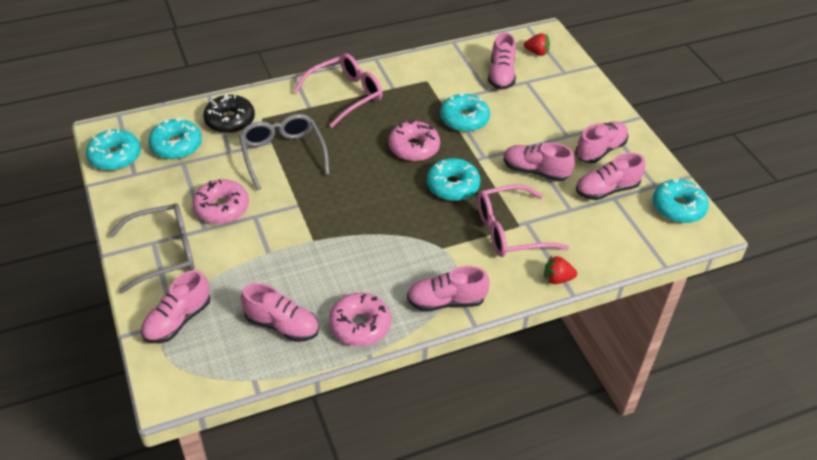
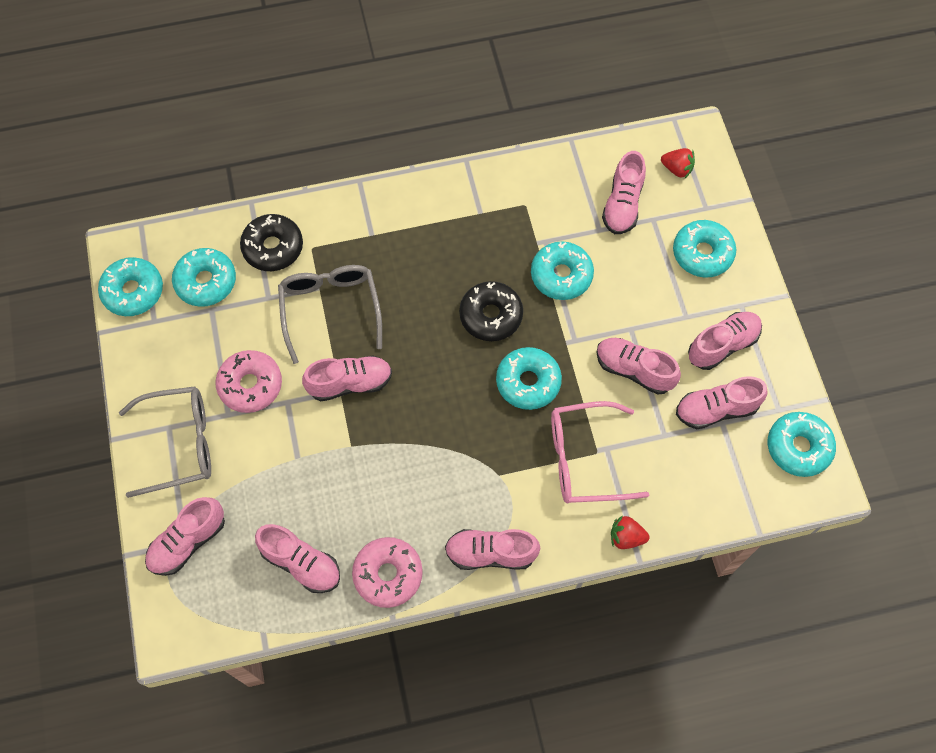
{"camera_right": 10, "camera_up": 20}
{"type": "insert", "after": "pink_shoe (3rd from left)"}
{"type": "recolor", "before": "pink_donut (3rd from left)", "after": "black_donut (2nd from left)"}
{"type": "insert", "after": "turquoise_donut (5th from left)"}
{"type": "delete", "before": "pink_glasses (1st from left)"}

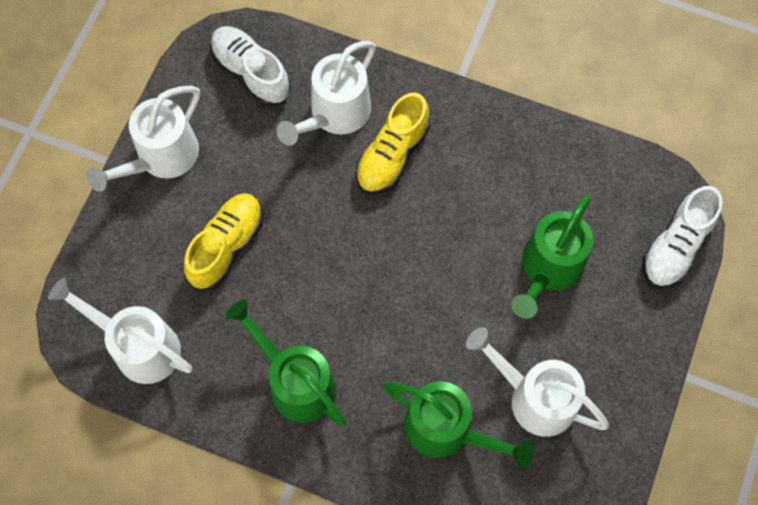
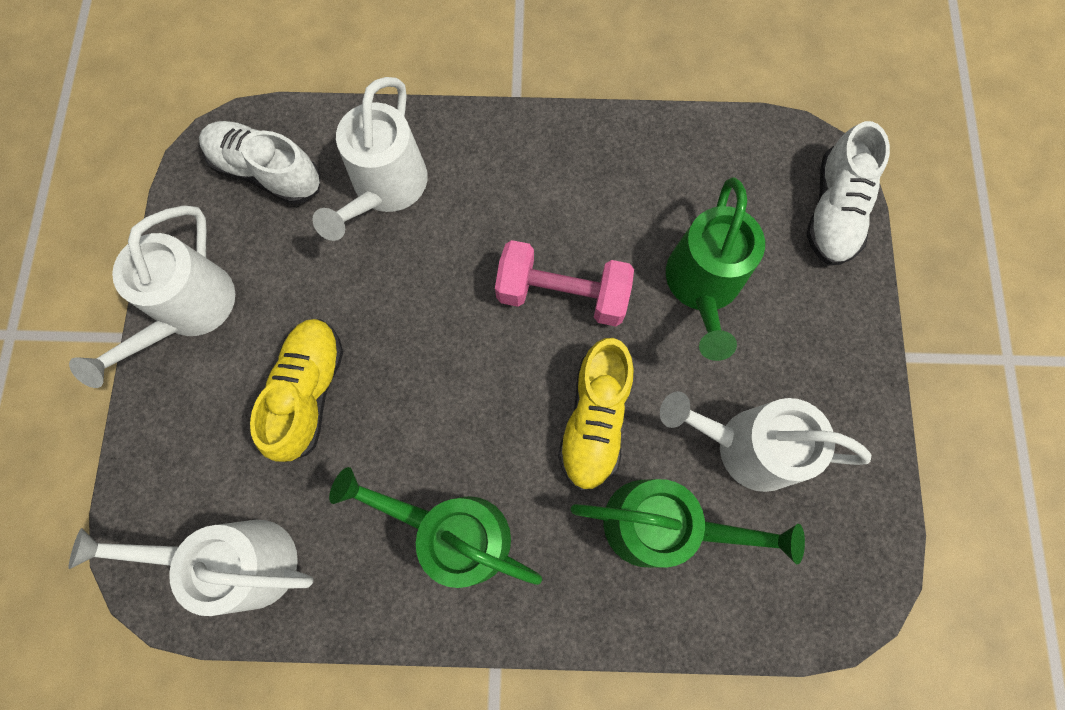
{"camera_right": -20, "camera_up": 5}
{"type": "insert", "after": "pink_dumbbell"}
{"type": "move", "before": "yellow_shoe (2nd from left)"}

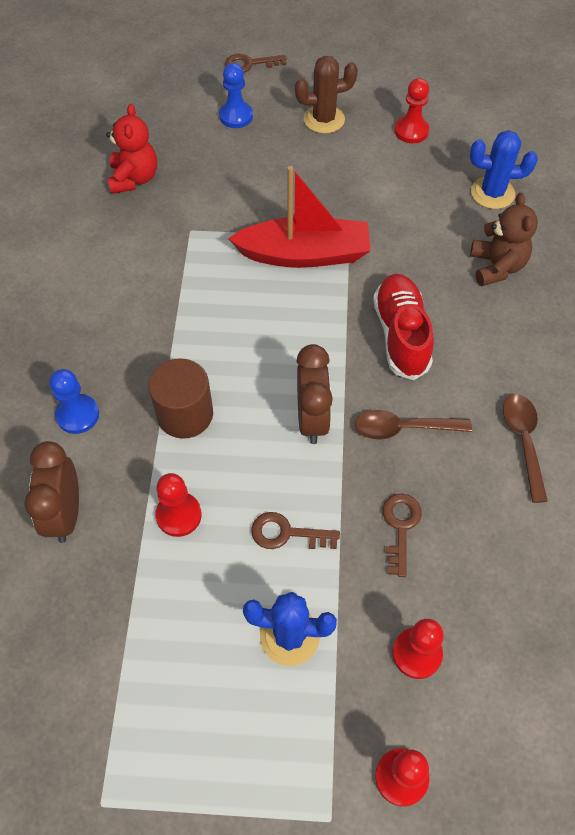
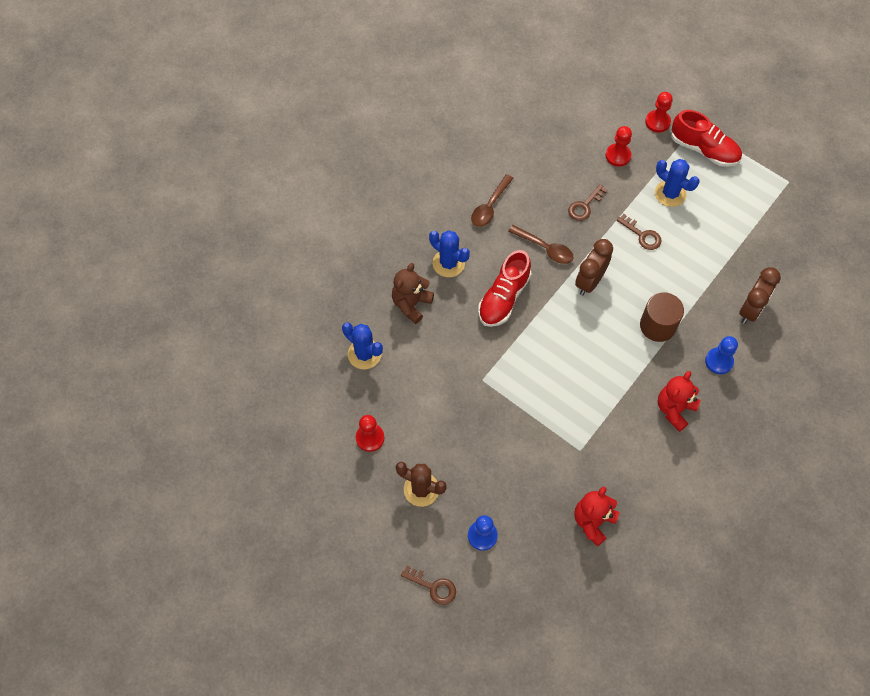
{"camera_right": -145, "camera_up": 5}
{"type": "insert", "after": "blue_cactus (2nd from left)"}
{"type": "insert", "after": "red_teddy_bear (2nd from left)"}
{"type": "insert", "after": "red_shoe (2nd from left)"}
{"type": "delete", "before": "red_pawn (1st from left)"}
{"type": "delete", "before": "red_boat"}

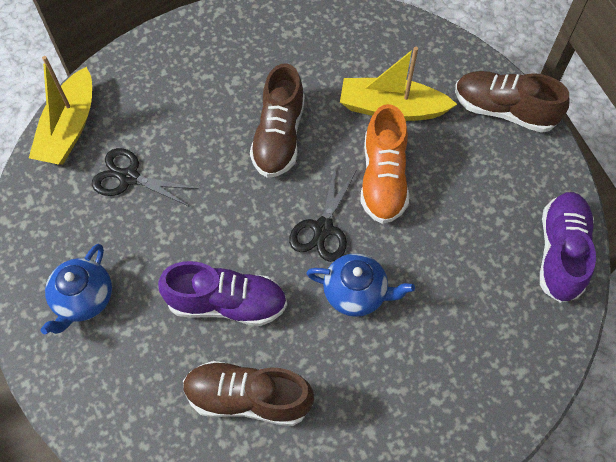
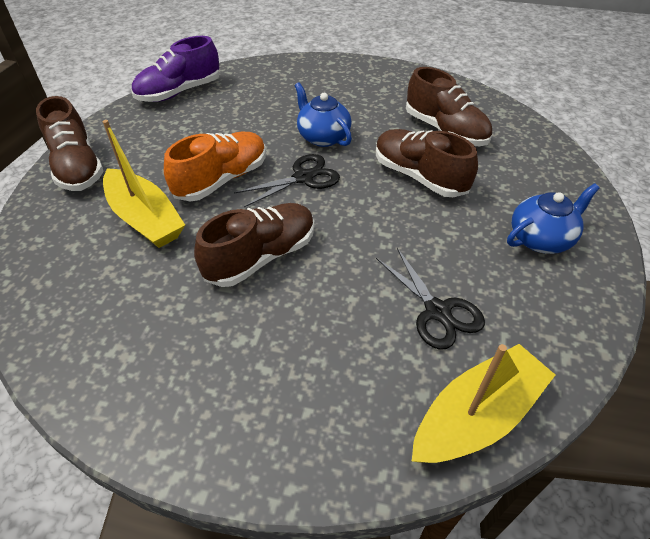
{"camera_right": -140, "camera_up": -15}
{"type": "recolor", "before": "purple_shoe (1st from left)", "after": "brown_shoe (3rd from left)"}

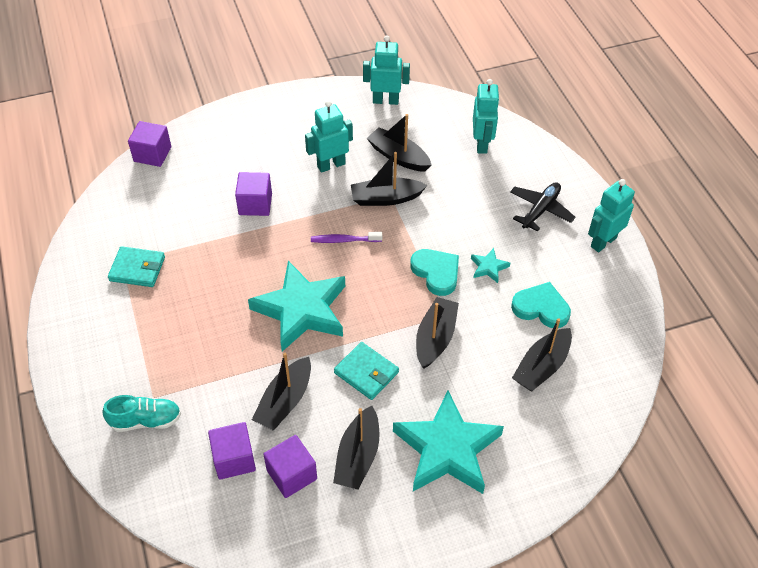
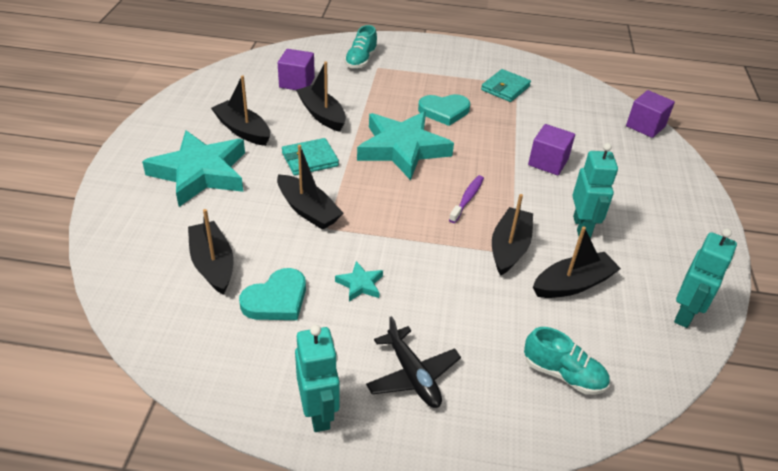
{"camera_right": 115, "camera_up": -10}
{"type": "move", "before": "turquoise_heart (1st from left in the first image)", "after": "turquoise_heart (2nd from left)"}
{"type": "replace", "before": "turquoise_robot (3rd from left)", "after": "turquoise_shoe (2nd from left)"}
{"type": "delete", "before": "purple_cube (4th from left)"}

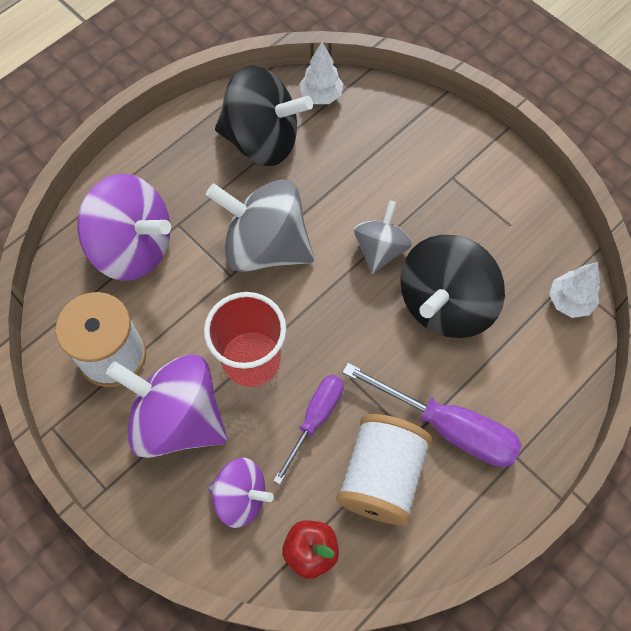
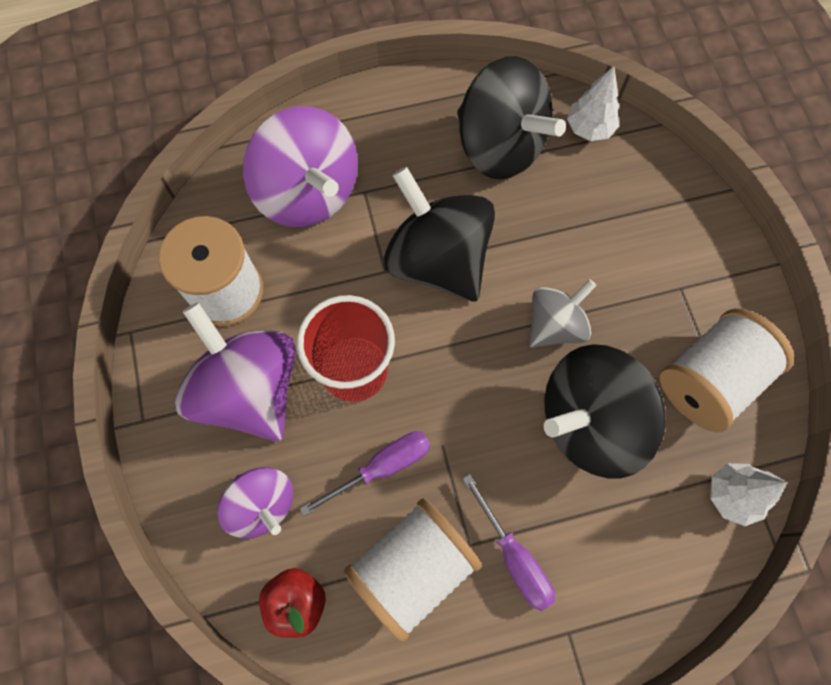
{"camera_right": 30, "camera_up": 5}
{"type": "recolor", "before": "grey_spinning_top (1st from left)", "after": "black_spinning_top (1st from left)"}
{"type": "resize", "before": "purple_screwdriver (2nd from left)", "scale": 0.65}
{"type": "insert", "after": "white_spool (3rd from left)"}

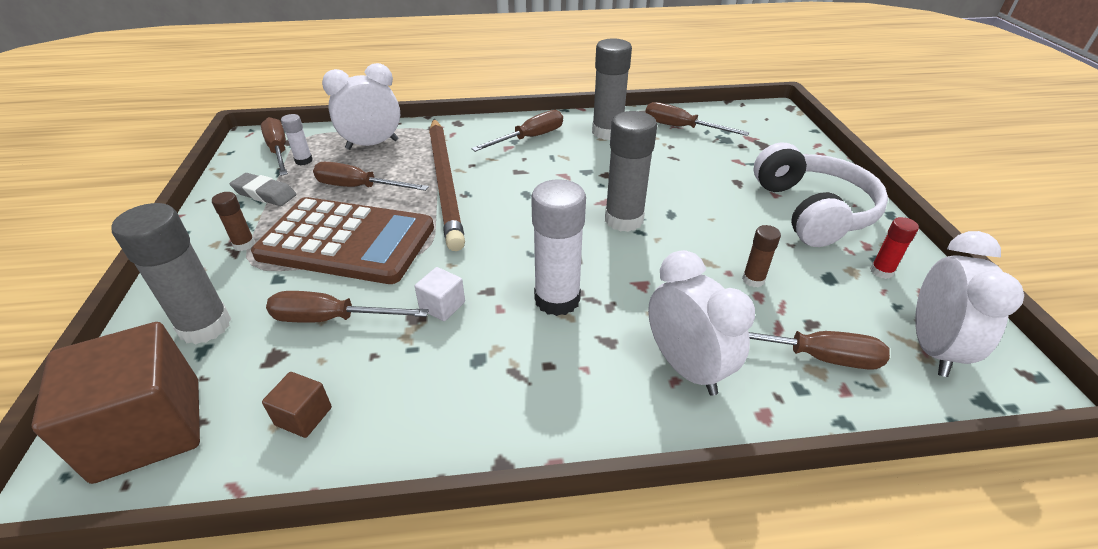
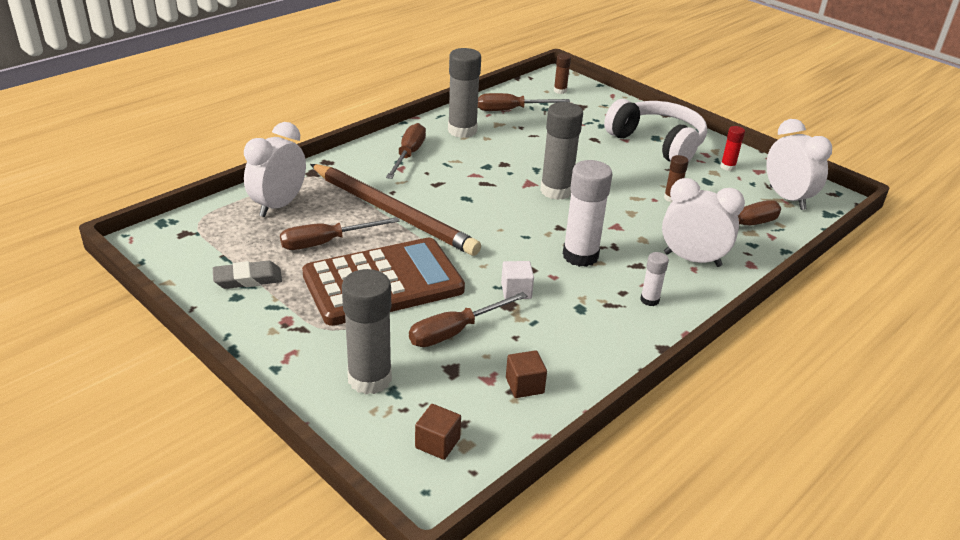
{"camera_right": -40, "camera_up": -5}
{"type": "resize", "before": "brown_cube (1st from left)", "scale": 0.44}
{"type": "move", "before": "brown_glue_stick (1st from left)"}
{"type": "move", "before": "white_glue_stick (1st from left in the first image)", "after": "white_glue_stick (2nd from left)"}
{"type": "delete", "before": "brown_screwdriver (1st from left)"}

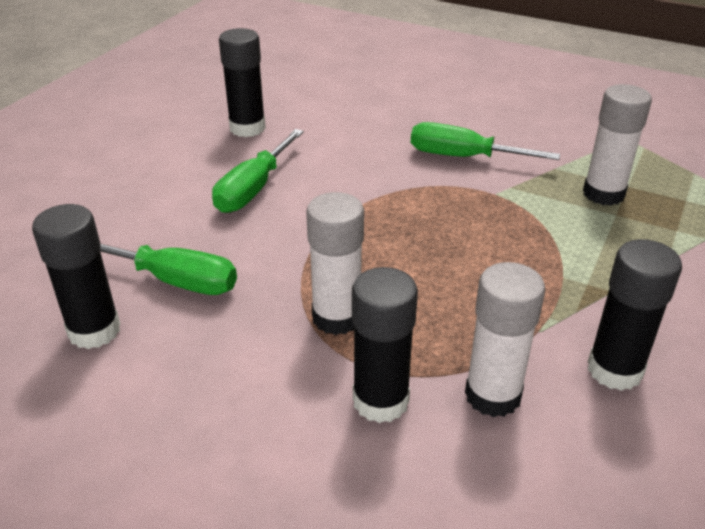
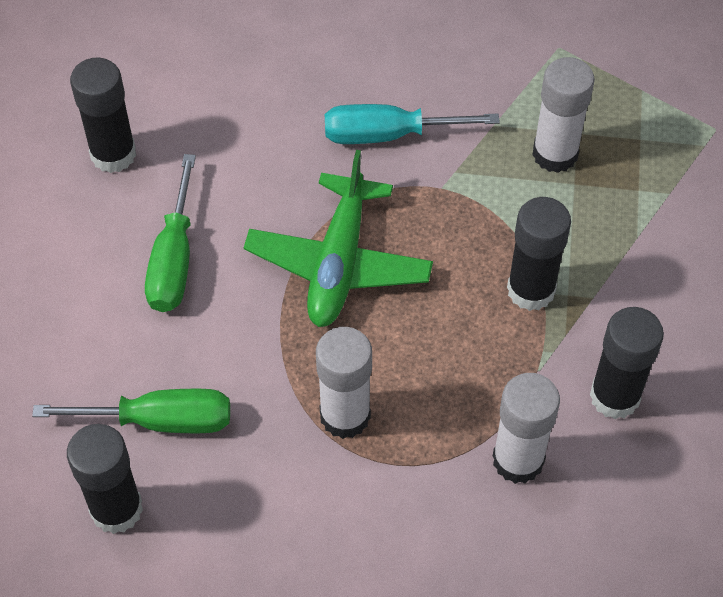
{"camera_right": -20, "camera_up": 20}
{"type": "insert", "after": "green_plane"}
{"type": "recolor", "before": "green_screwdriver (3rd from left)", "after": "turquoise_screwdriver"}
{"type": "move", "before": "black_glue_stick (3rd from left)"}

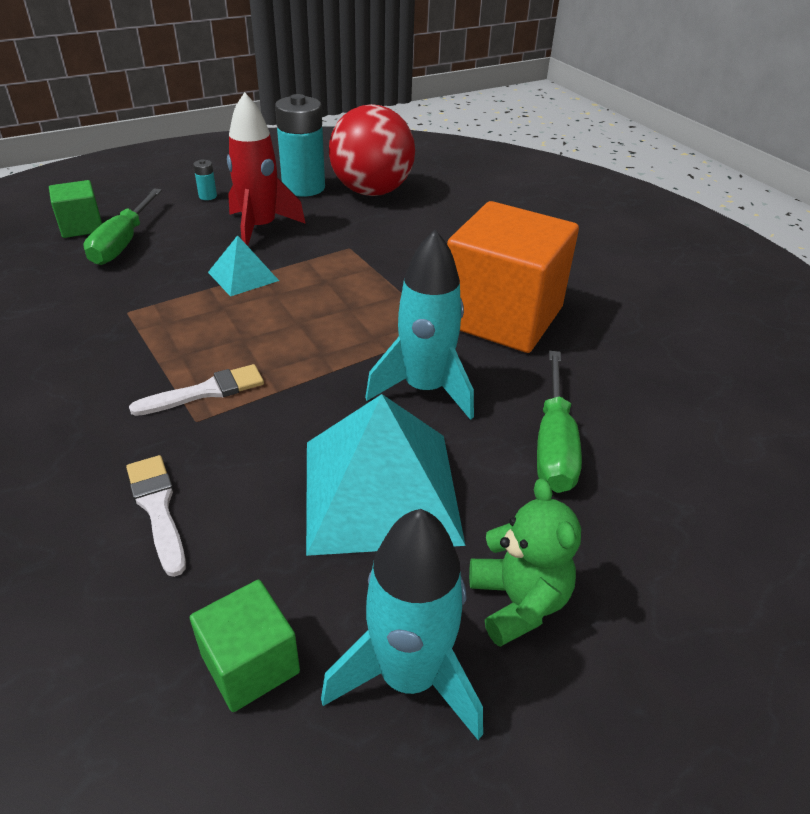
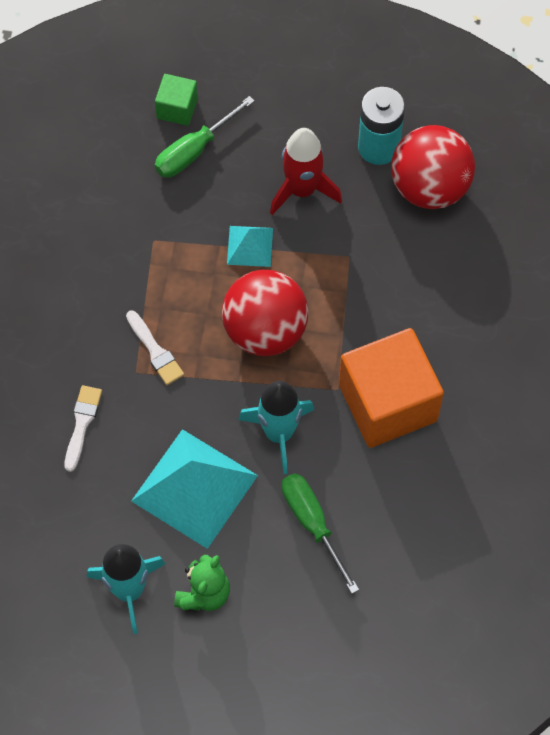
{"camera_right": 40, "camera_up": 25}
{"type": "rotate", "before": "white_brush (2nd from left)", "turn": 45}
{"type": "insert", "after": "red_ball (1st from left)"}
{"type": "rotate", "before": "green_screwdriver (2nd from left)", "turn": 105}
{"type": "delete", "before": "green_cube (2nd from left)"}
{"type": "delete", "before": "turquoise_battery (1st from left)"}

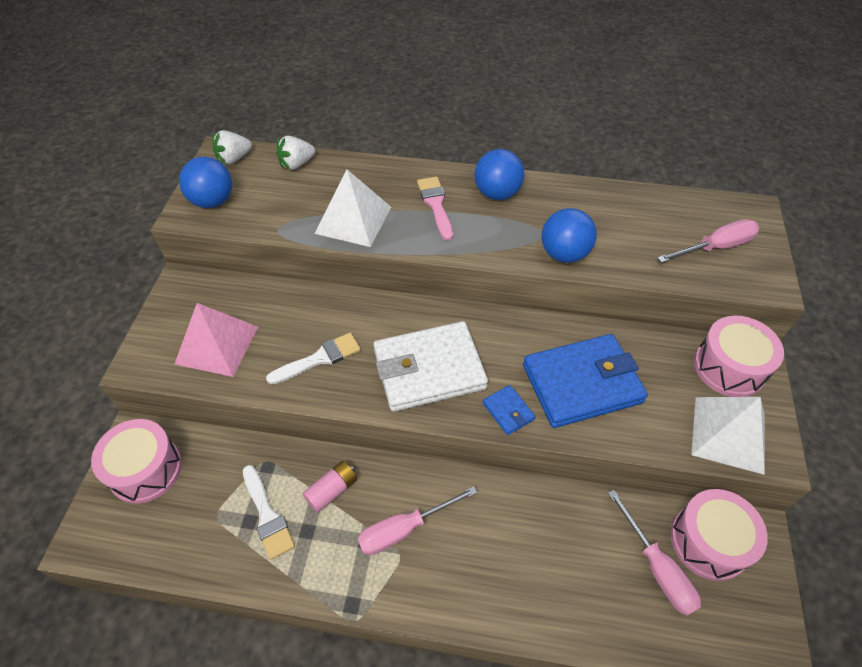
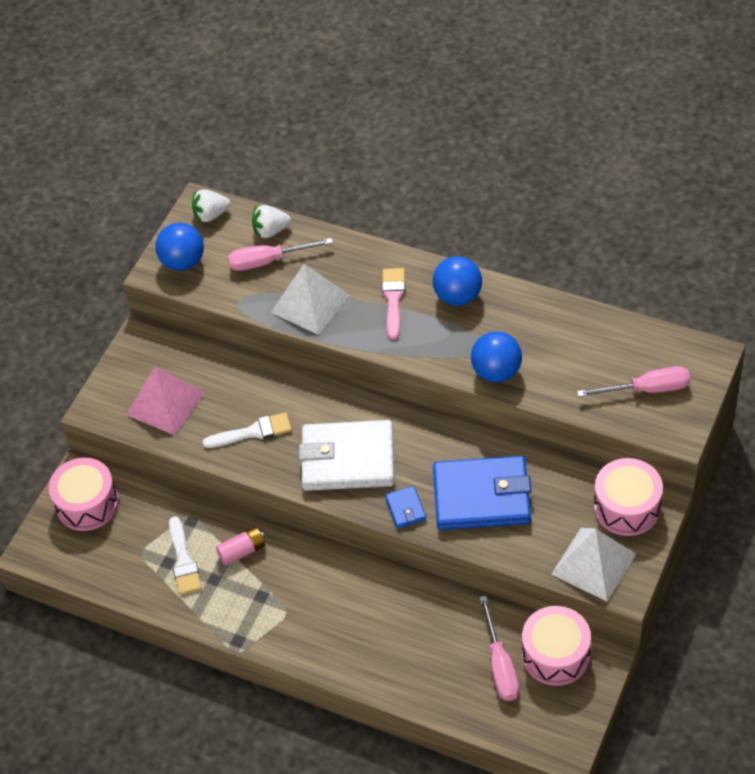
{"camera_right": 20, "camera_up": 0}
{"type": "move", "before": "pink_screwdriver (1st from left)"}

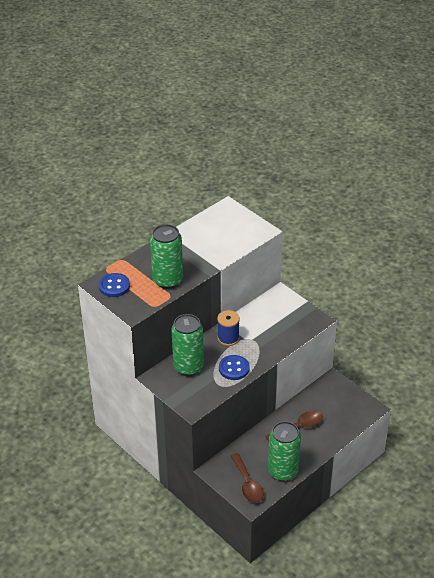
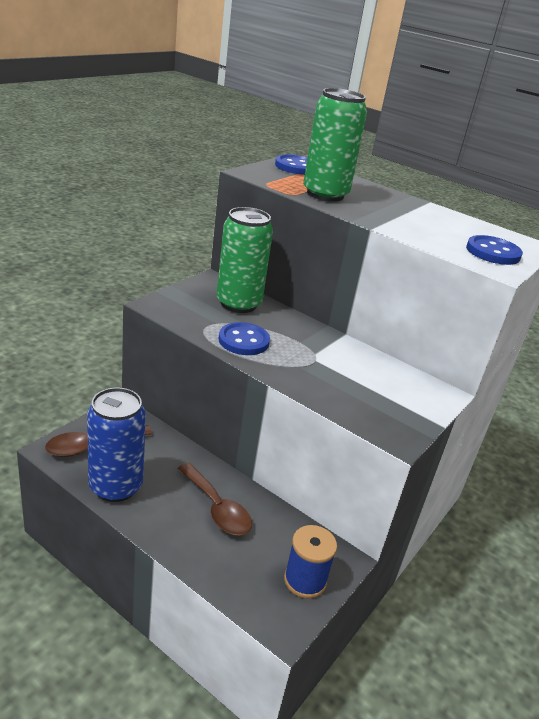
{"camera_right": 75, "camera_up": -10}
{"type": "recolor", "before": "green_can (3rd from left)", "after": "blue_can"}
{"type": "move", "before": "blue_spool"}
{"type": "insert", "after": "blue_button (3rd from left)"}

